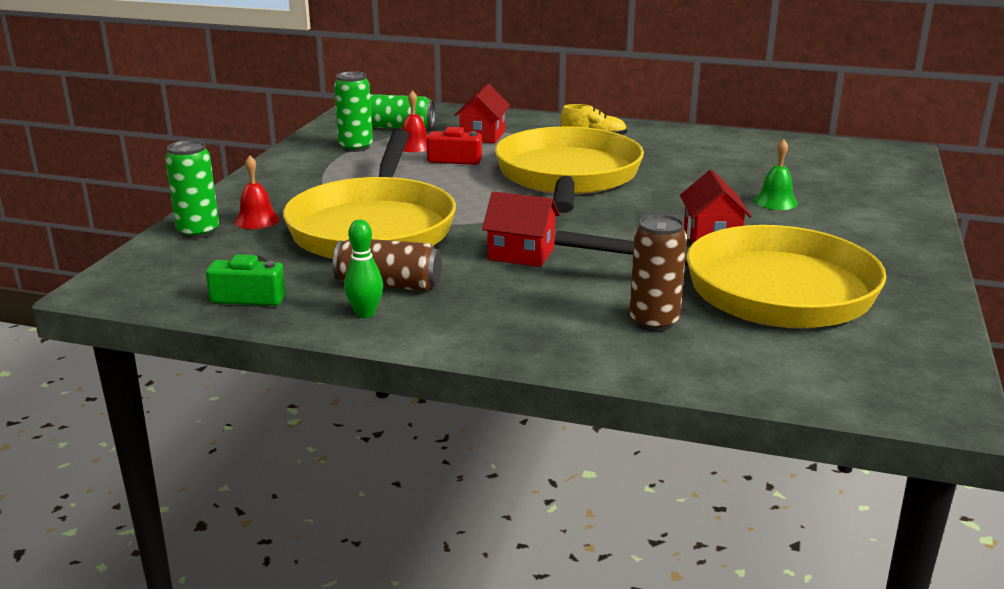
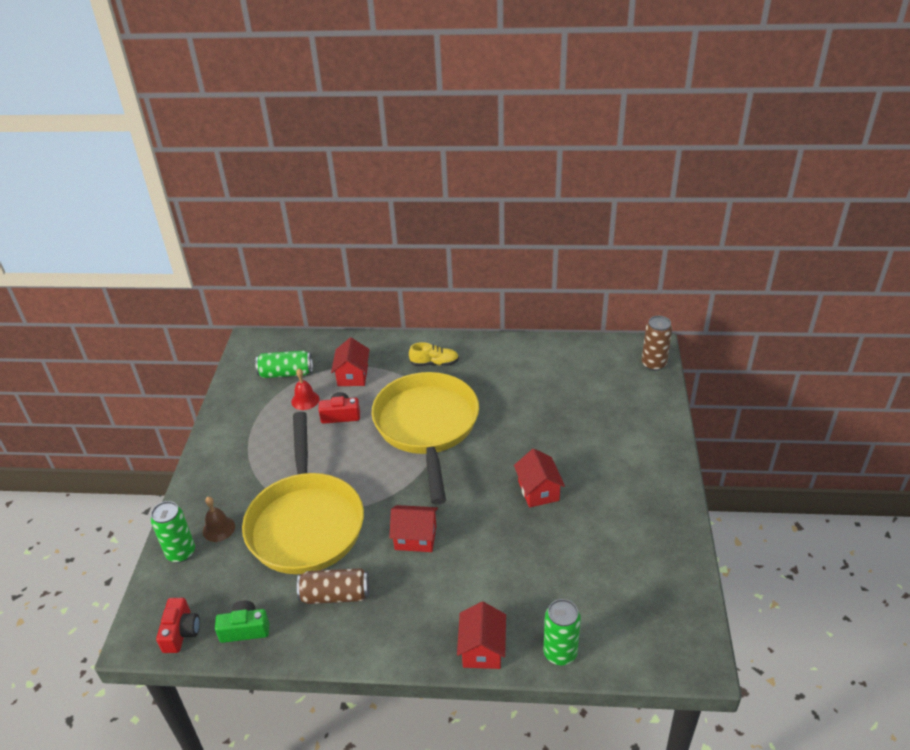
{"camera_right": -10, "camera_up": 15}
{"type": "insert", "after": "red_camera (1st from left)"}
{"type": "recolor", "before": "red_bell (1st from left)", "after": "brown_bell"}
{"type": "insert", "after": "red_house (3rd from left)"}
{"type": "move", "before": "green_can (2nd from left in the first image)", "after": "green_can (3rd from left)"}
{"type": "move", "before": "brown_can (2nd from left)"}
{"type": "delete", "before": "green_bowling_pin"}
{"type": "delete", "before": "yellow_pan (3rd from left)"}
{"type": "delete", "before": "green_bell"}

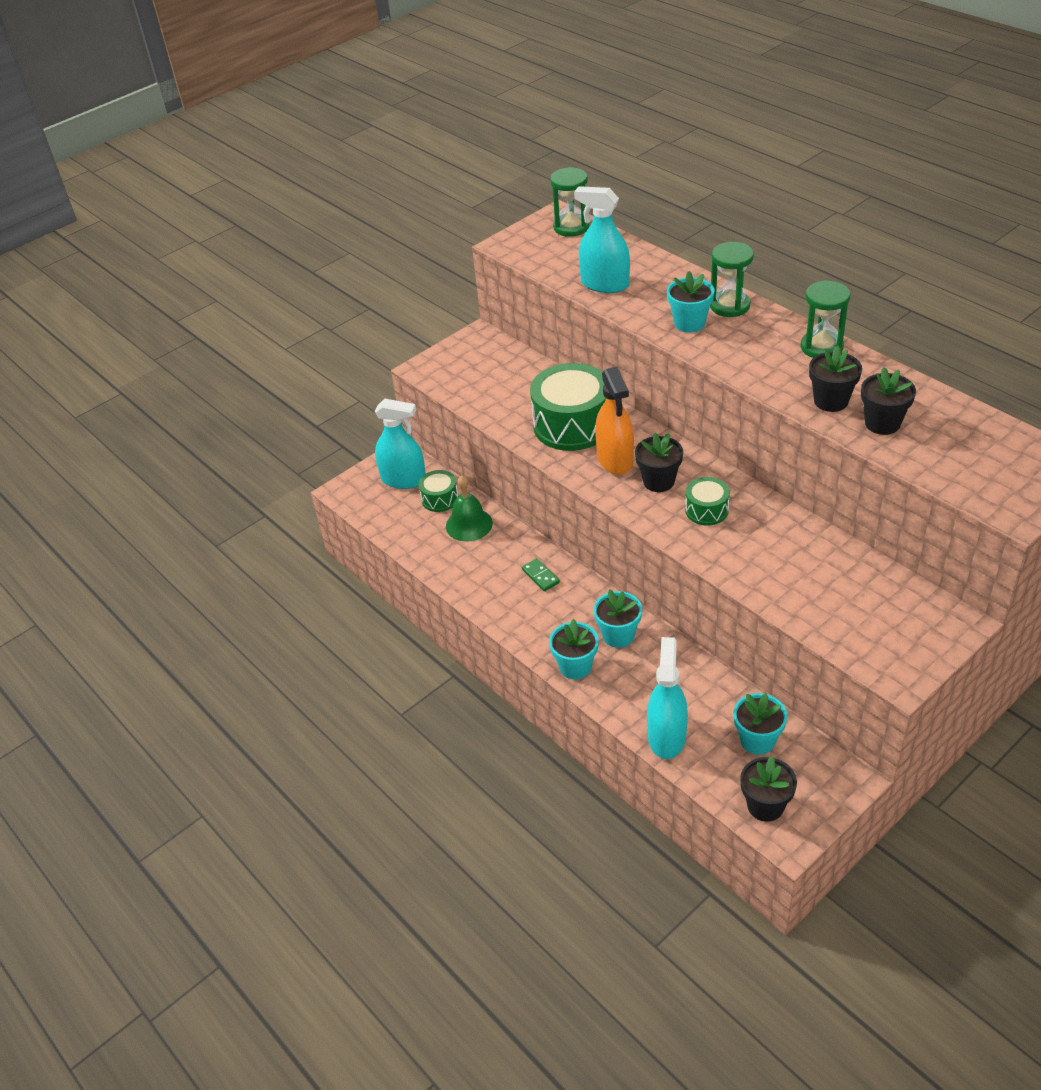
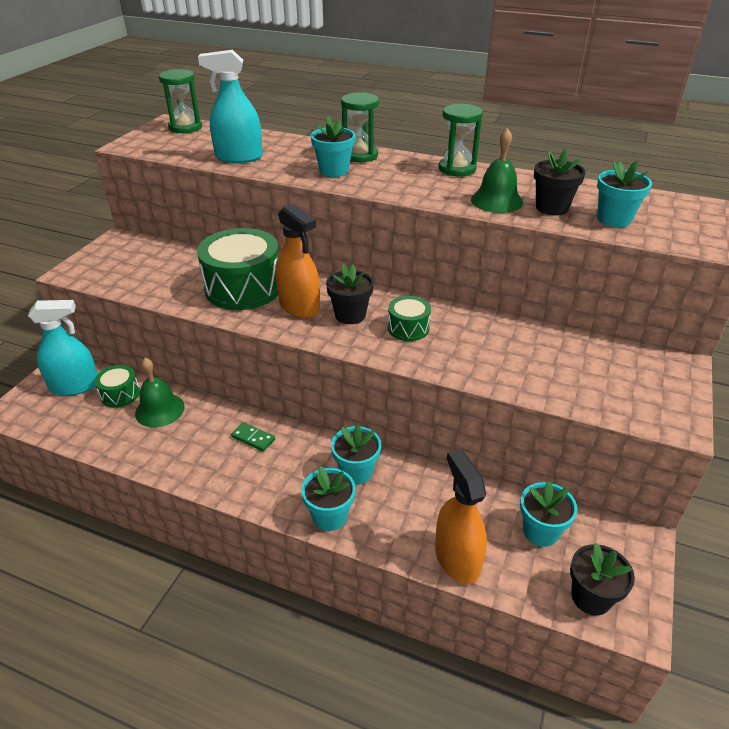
{"camera_right": -30, "camera_up": -5}
{"type": "recolor", "before": "turquoise_spray_bottle (3rd from left)", "after": "orange_spray_bottle (2nd from left)"}
{"type": "replace", "before": "black_flower_pot (3rd from left)", "after": "green_bell (2nd from left)"}
{"type": "insert", "after": "turquoise_flower_pot (5th from left)"}

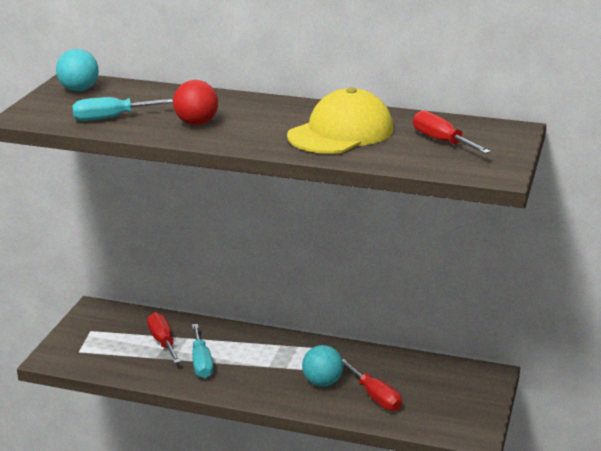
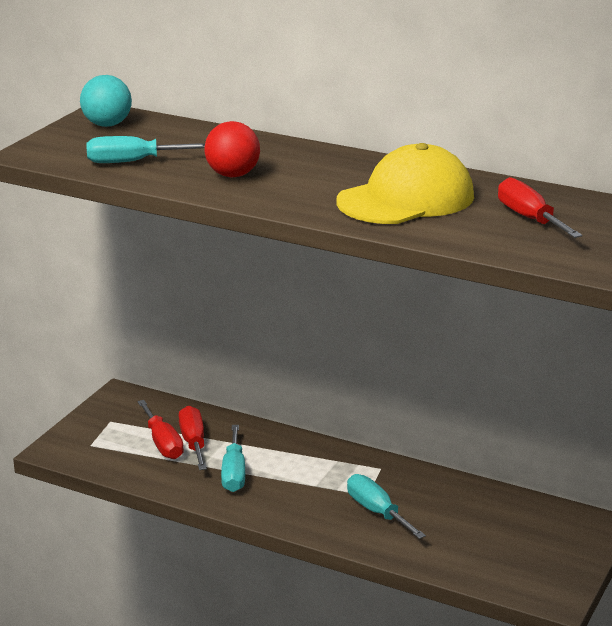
{"camera_right": 10, "camera_up": 0}
{"type": "move", "before": "red_screwdriver (2nd from left in the first image)", "after": "red_screwdriver (1st from left)"}
{"type": "replace", "before": "turquoise_ball (2nd from left)", "after": "turquoise_screwdriver (3rd from left)"}

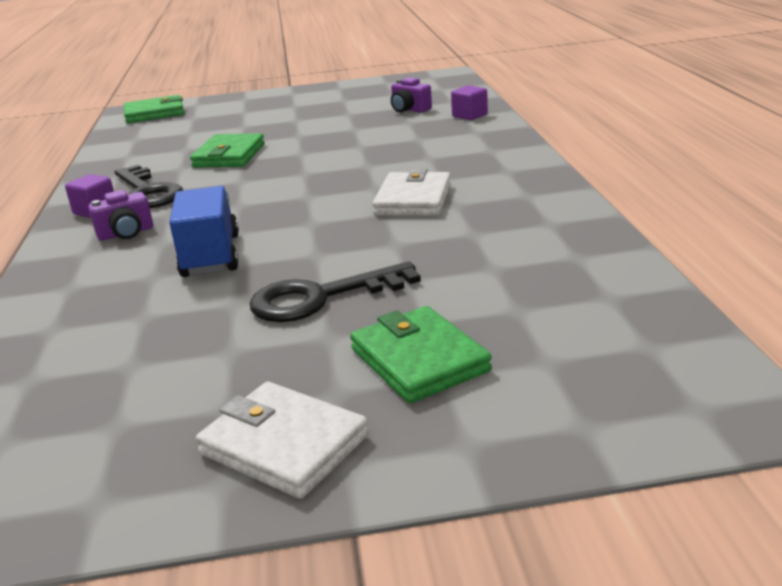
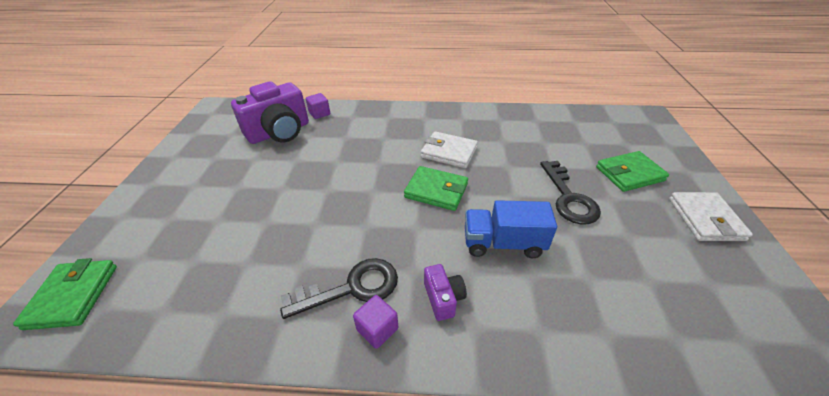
{"camera_right": -80, "camera_up": 15}
{"type": "resize", "before": "purple_camera (2nd from left in the first image)", "scale": 2.15}
{"type": "move", "before": "green_wallet (2nd from left)"}
{"type": "rotate", "before": "white_wallet (1st from left in the first image)", "turn": -45}

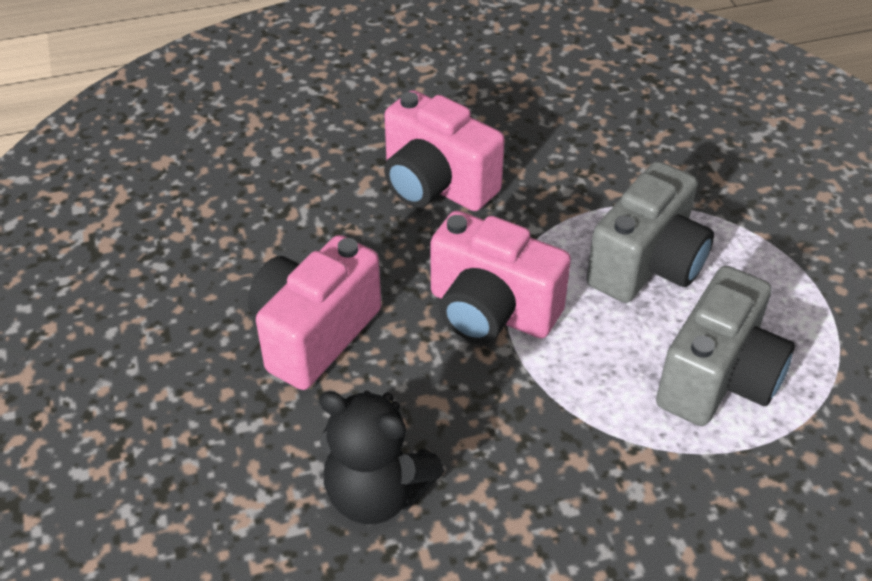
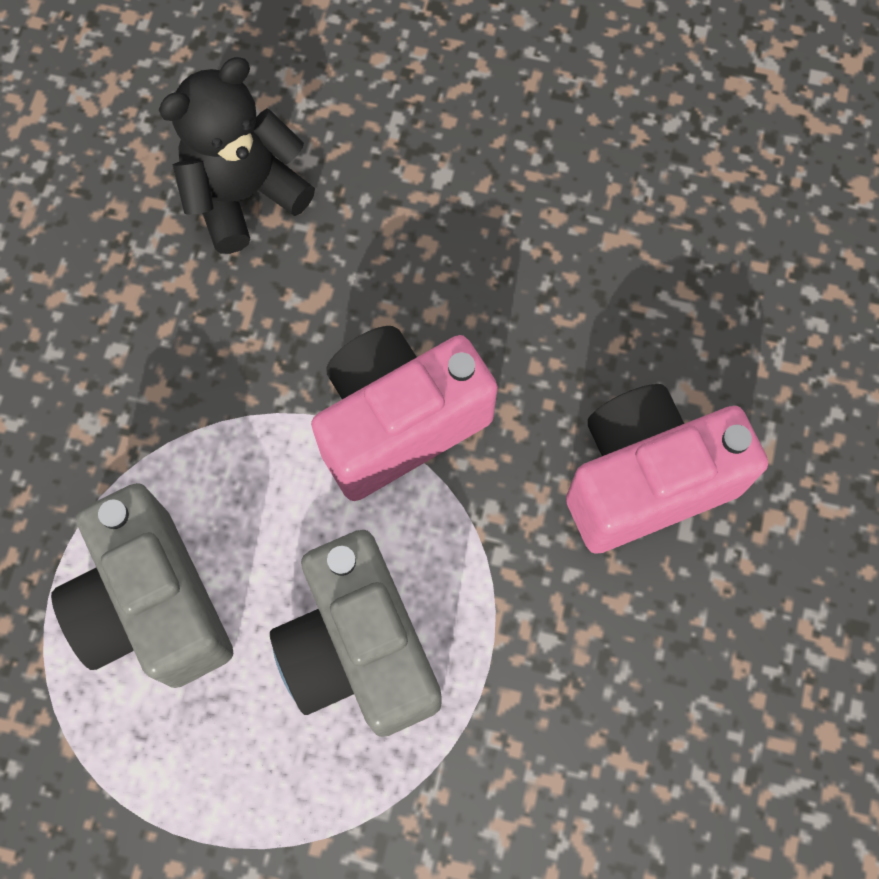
{"camera_right": 120, "camera_up": 25}
{"type": "delete", "before": "pink_camera (1st from left)"}

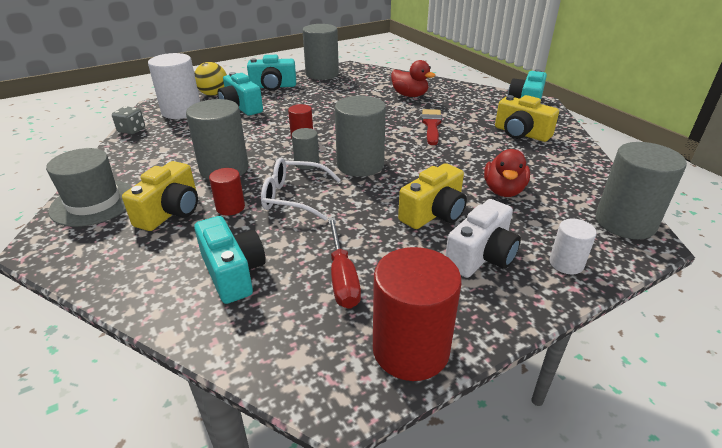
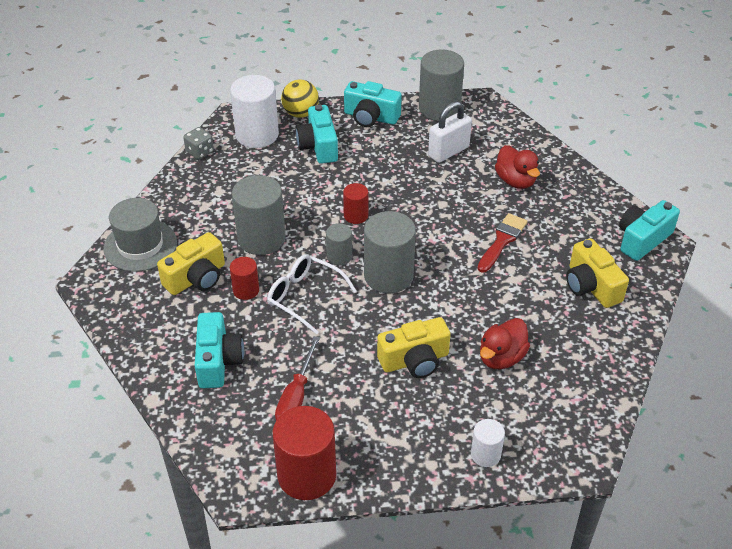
{"camera_right": 25, "camera_up": 10}
{"type": "insert", "after": "white_padlock"}
{"type": "delete", "before": "white_camera"}
{"type": "delete", "before": "grey_cylinder (5th from left)"}

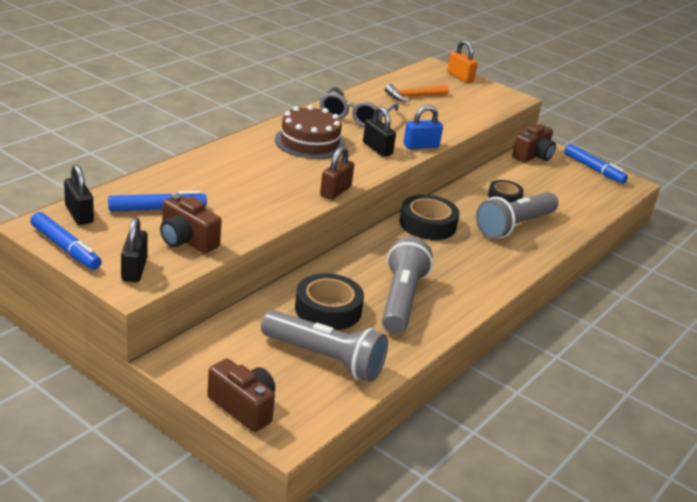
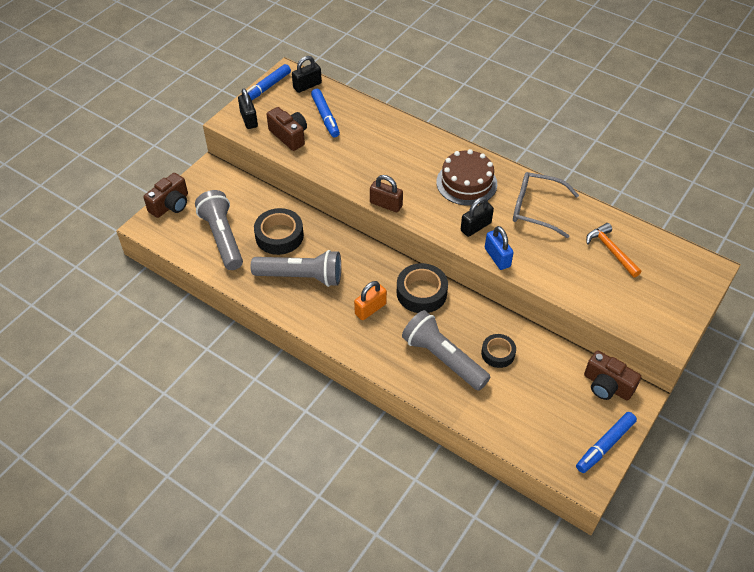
{"camera_right": 90, "camera_up": 20}
{"type": "rotate", "before": "grey_flashlight (1st from left)", "turn": 135}
{"type": "rotate", "before": "black_padlock (2nd from left in the first image)", "turn": 75}
{"type": "rotate", "before": "brown_camera (1st from left in the first image)", "turn": 105}
{"type": "move", "before": "orange_padlock"}

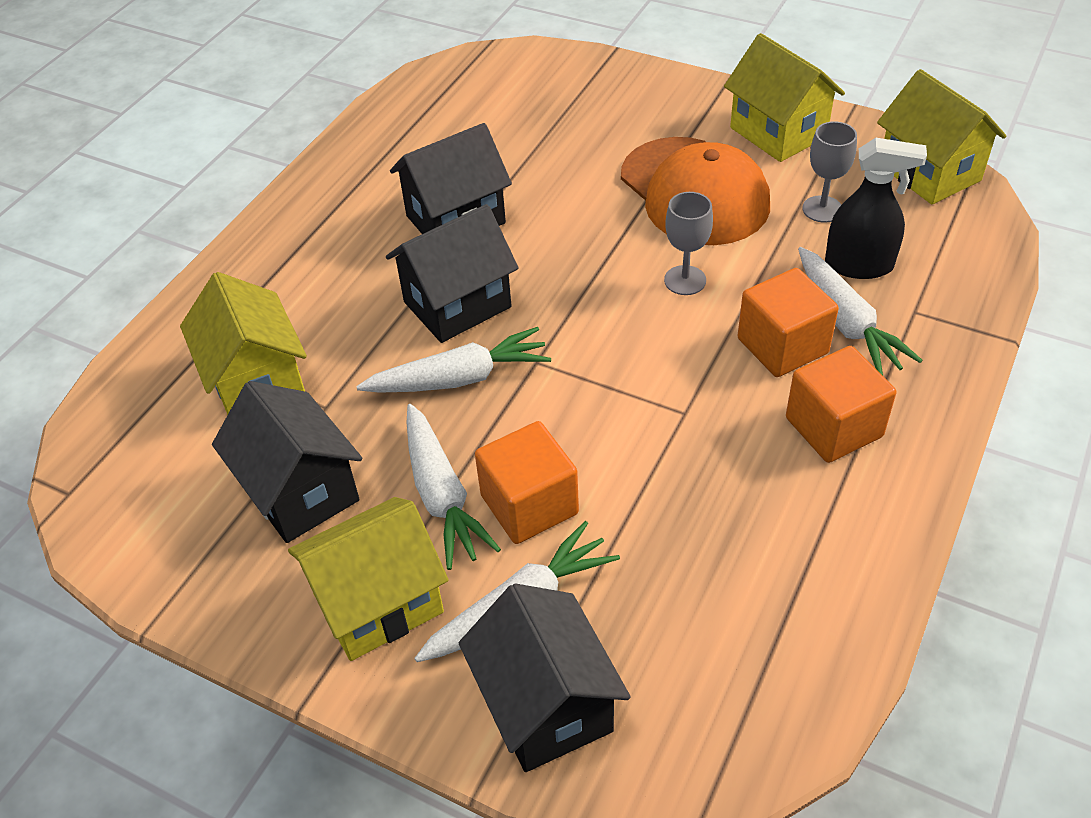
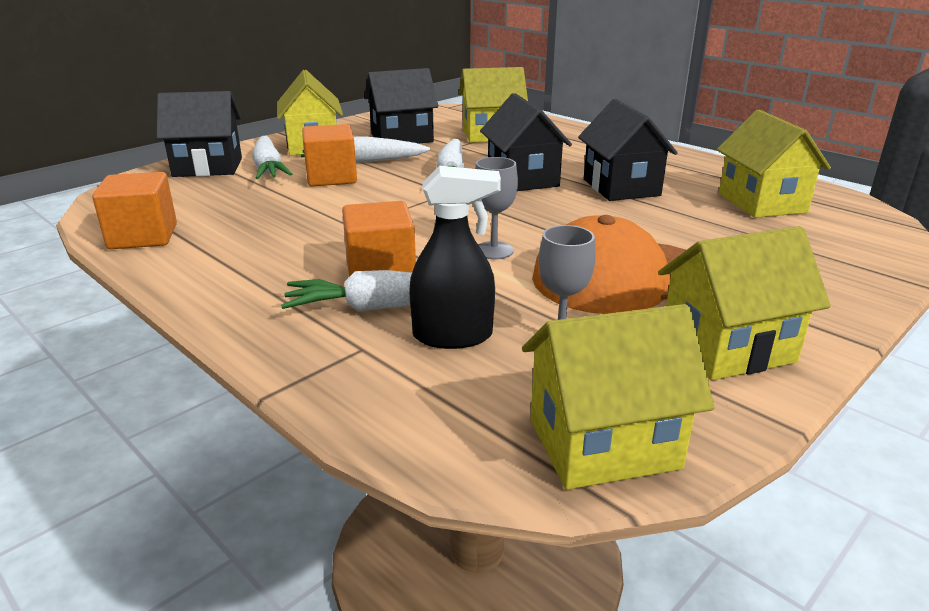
{"camera_right": 105, "camera_up": -20}
{"type": "move", "before": "orange_cube (3rd from left in the first image)", "after": "orange_cube (1st from left)"}
{"type": "rotate", "before": "black_spray_bottle", "turn": -120}
{"type": "insert", "after": "yellow_house (5th from left)"}

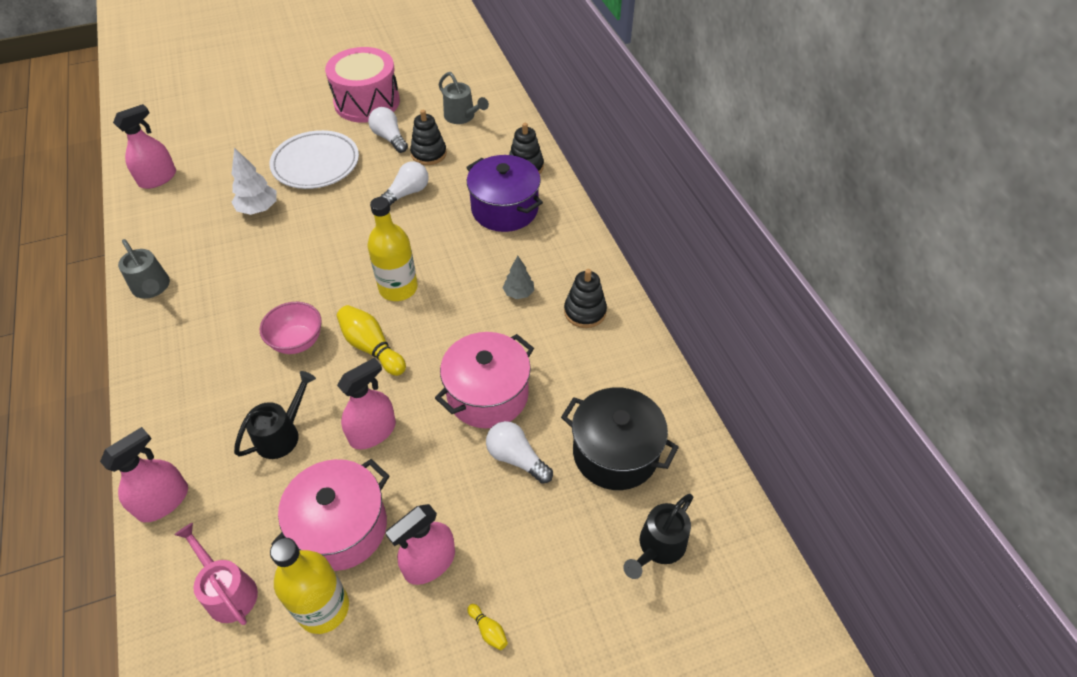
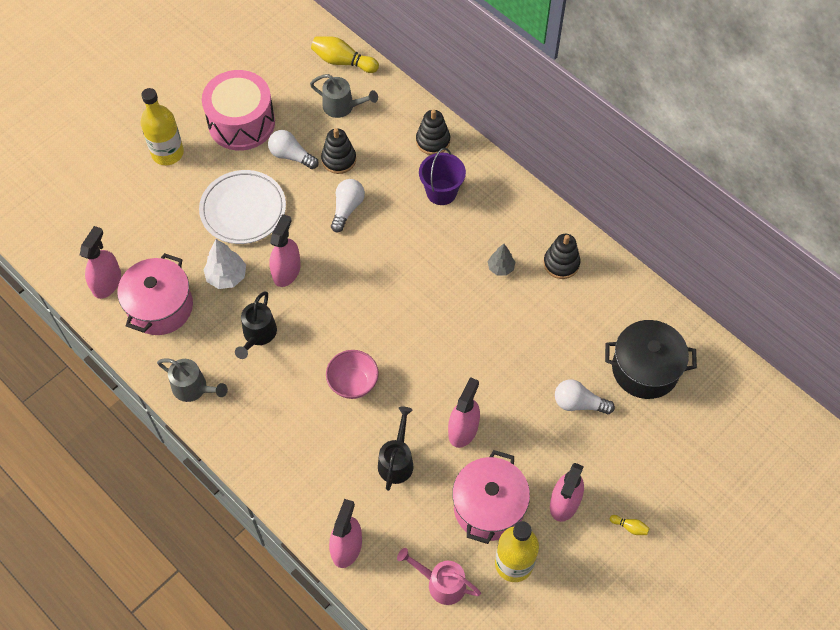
{"camera_right": -25, "camera_up": 10}
{"type": "move", "before": "pink_pot (2nd from left in the first image)", "after": "pink_pot (1st from left)"}
{"type": "move", "before": "yellow_bottle (2nd from left in the first image)", "after": "yellow_bottle (1st from left)"}
{"type": "move", "before": "black_watering_can (2nd from left in the first image)", "after": "black_watering_can (1st from left)"}
{"type": "insert", "after": "pink_spray_bottle (2nd from left)"}
{"type": "move", "before": "yellow_bowling_pin (1st from left)"}
{"type": "replace", "before": "purple_pot", "after": "purple_bucket"}

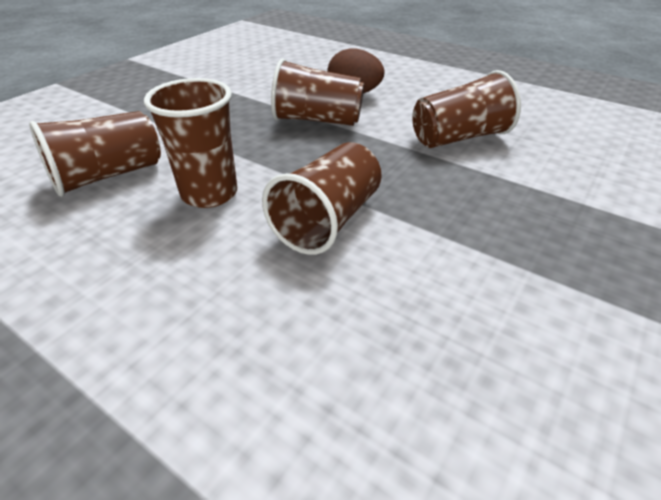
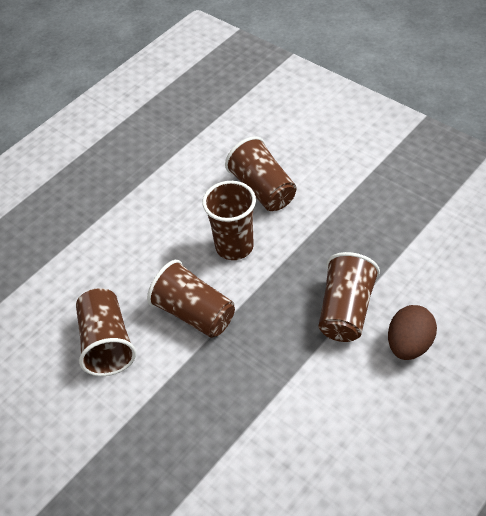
{"camera_right": 100, "camera_up": 10}
{"type": "move", "before": "brown_cup (5th from left in the first image)", "after": "brown_cup (1st from left)"}

